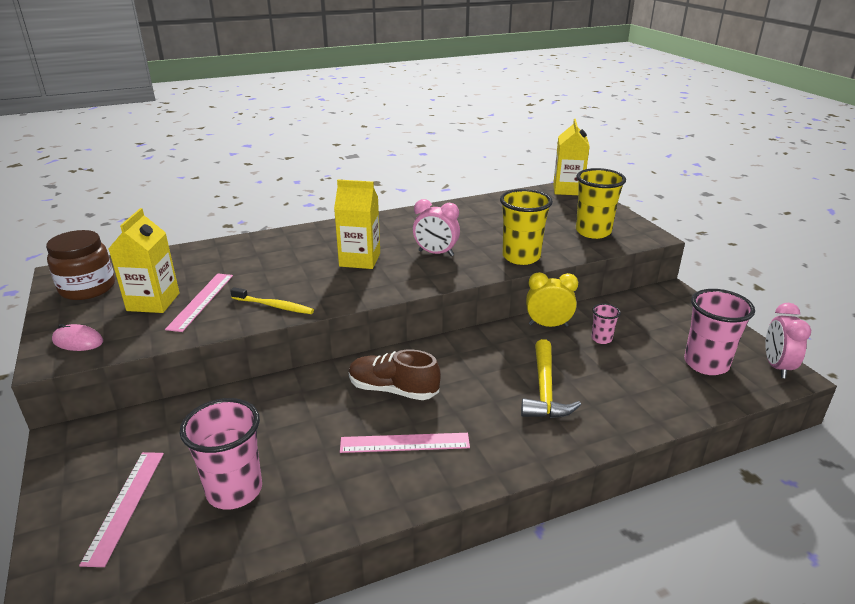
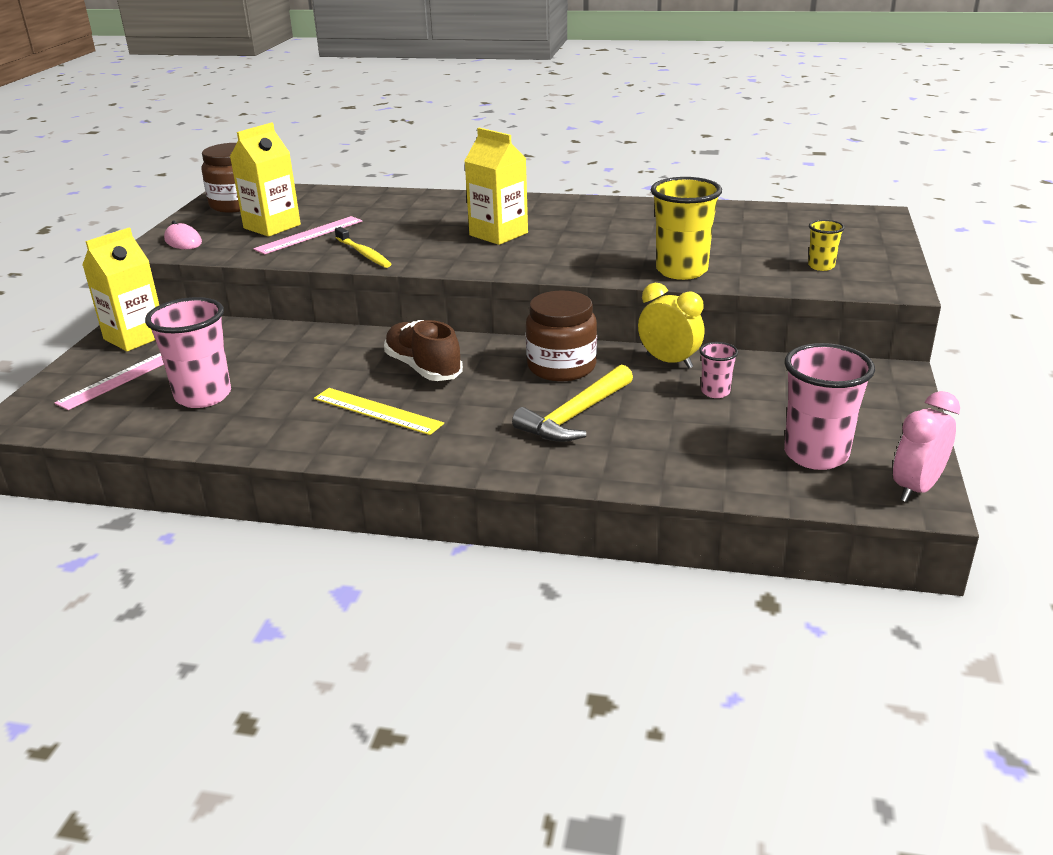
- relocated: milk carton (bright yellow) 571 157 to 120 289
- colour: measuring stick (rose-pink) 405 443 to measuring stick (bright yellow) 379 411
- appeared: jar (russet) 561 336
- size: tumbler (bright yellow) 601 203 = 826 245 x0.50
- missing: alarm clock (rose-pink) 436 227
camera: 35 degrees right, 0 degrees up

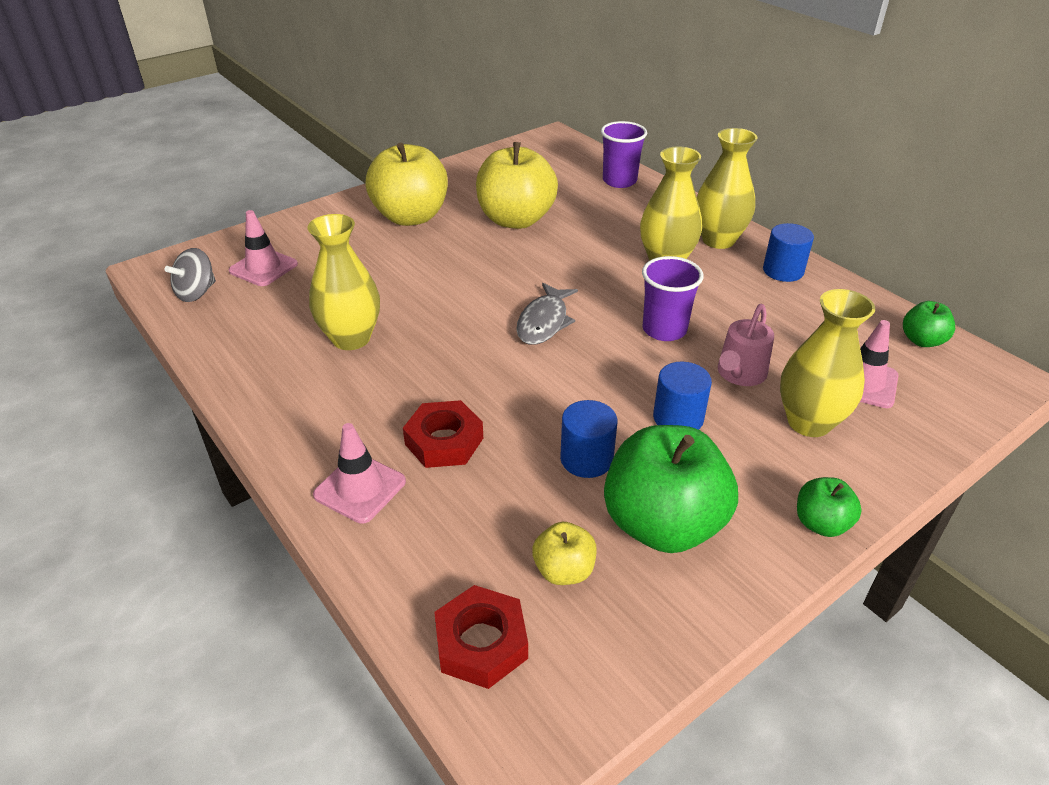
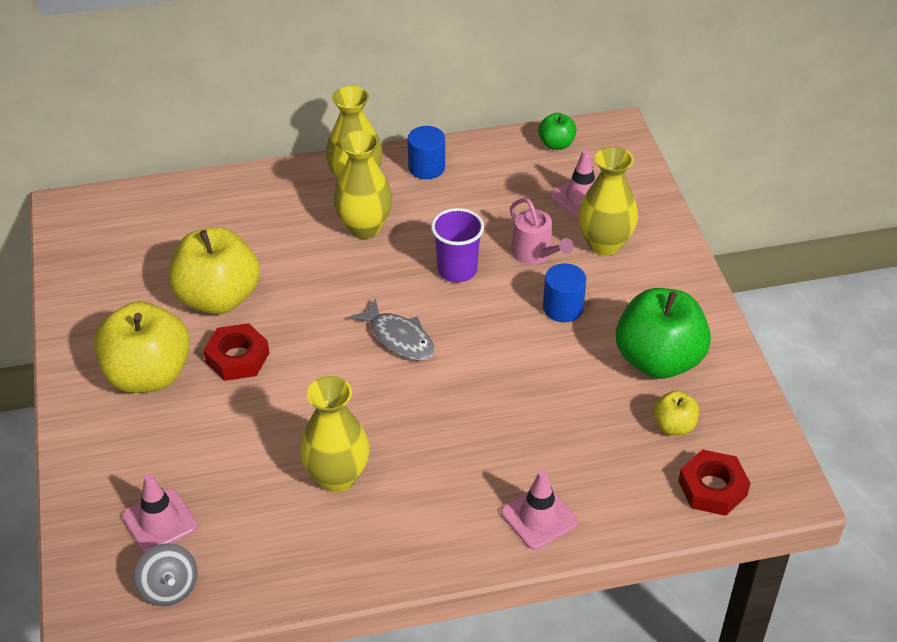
- relocated: hexagon nut (crimson) 443 434 to 236 352
- missing: cylinder shape (blue) 588 439
- missing: tumbler (purple) 624 154
- missing: toy apple (leaf-green) 829 507
camera: 65 degrees left, 5 degrees up

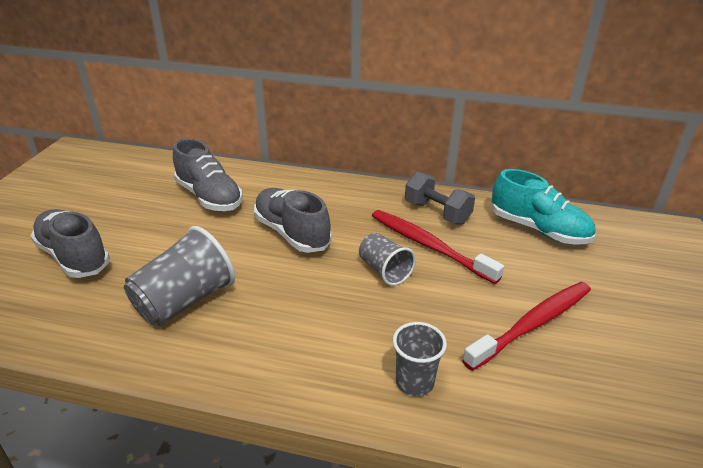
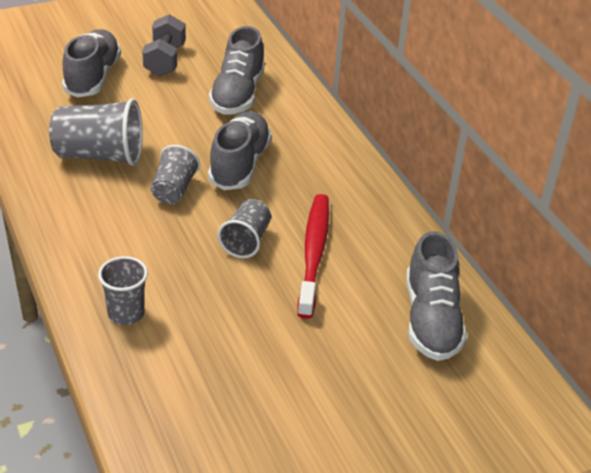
- relocated: dumbbell (ash-grey) 440 198 to 164 45
- appeared: tumbler (ash-grey) 175 174
- colour: sneaker (turquoise) 543 207 to sneaker (ash-grey) 436 296
- missing: toothbrush (crimson) 526 326
camera: 50 degrees right, 5 degrees up

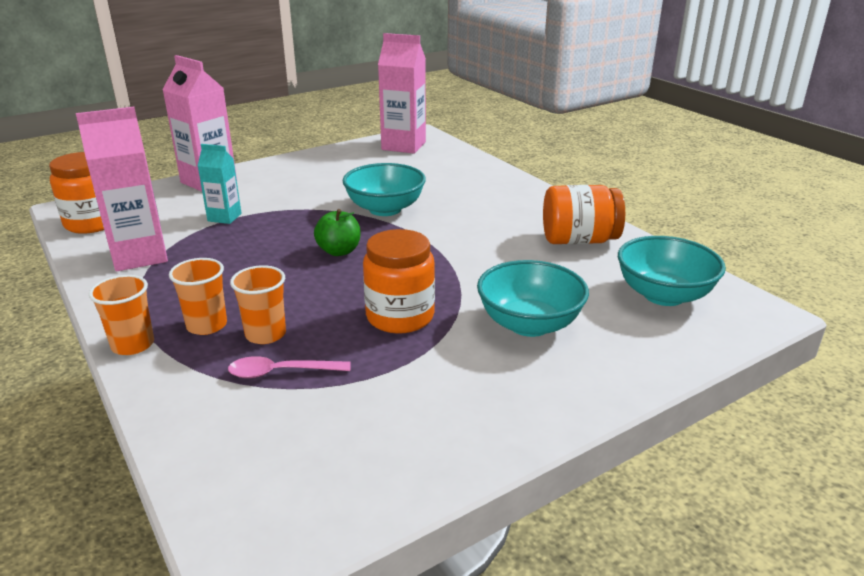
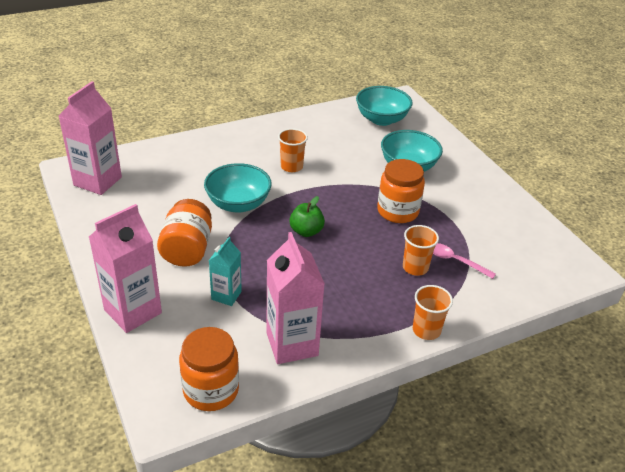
- relocated: jar (orange-coloured) 584 214 to 184 233
- relocated: tumbler (orange-coloured) 198 296 to 293 150
- spun: spoon (rose-pink) 289 367 = 464 261 120 degrees clockwise
camera: 85 degrees left, 10 degrees up

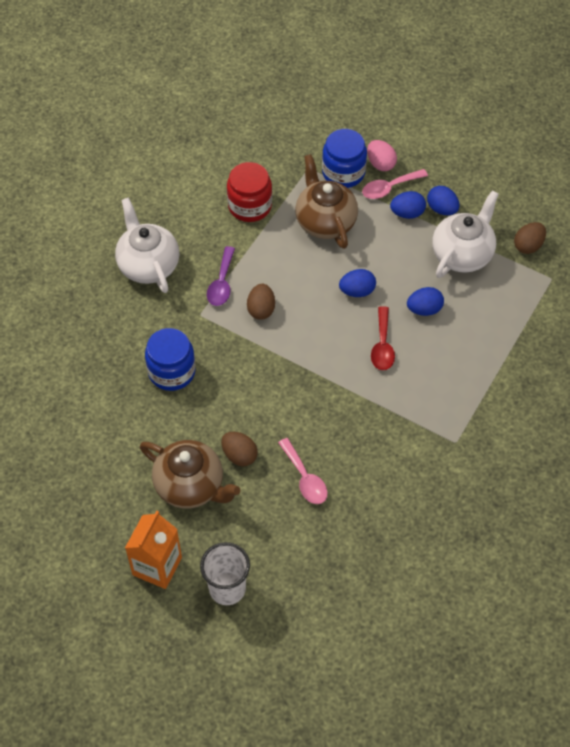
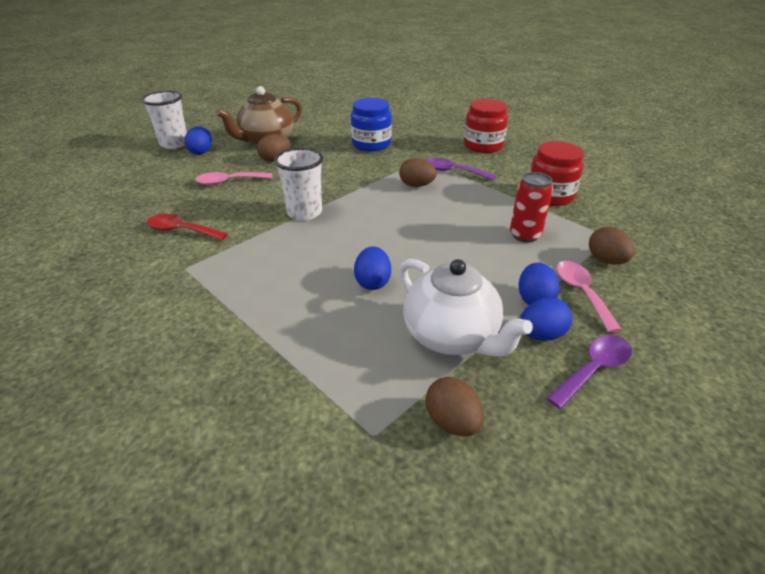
- relocated: spoon (crimson) 383 338 to 187 227
- relocated: toy egg (blue) 357 283 to 198 140
- appeared: tumbler (snow-white) 298 184
- exchanged: china teapot (snow-white) 147 245 to jar (crimson) 486 126
- exchanged: china teapot (russet) 326 201 to tin (crimson) 531 207
- appeared: spoon (purple) 589 372
- exchanged: jar (blue) 344 158 to toy egg (russet) 611 246
- missing: milk carton (orange-coloured) 153 550
- missing: toy egg (rose-pink) 382 155
camera: 105 degrees right, 20 degrees down

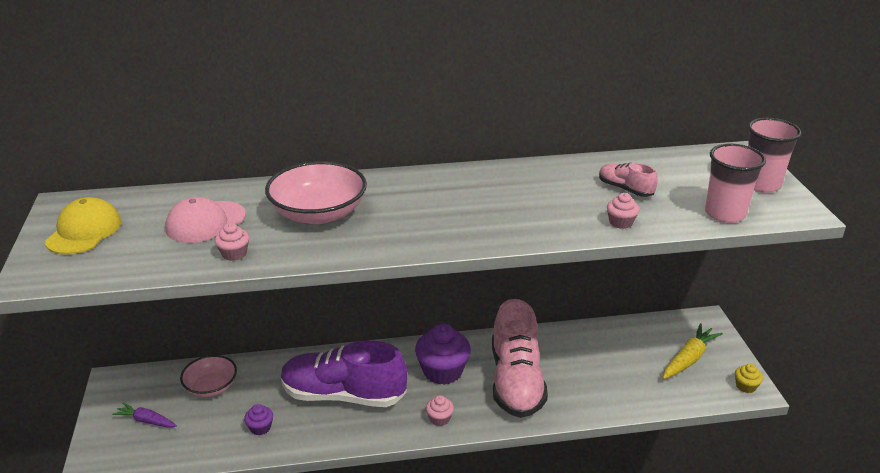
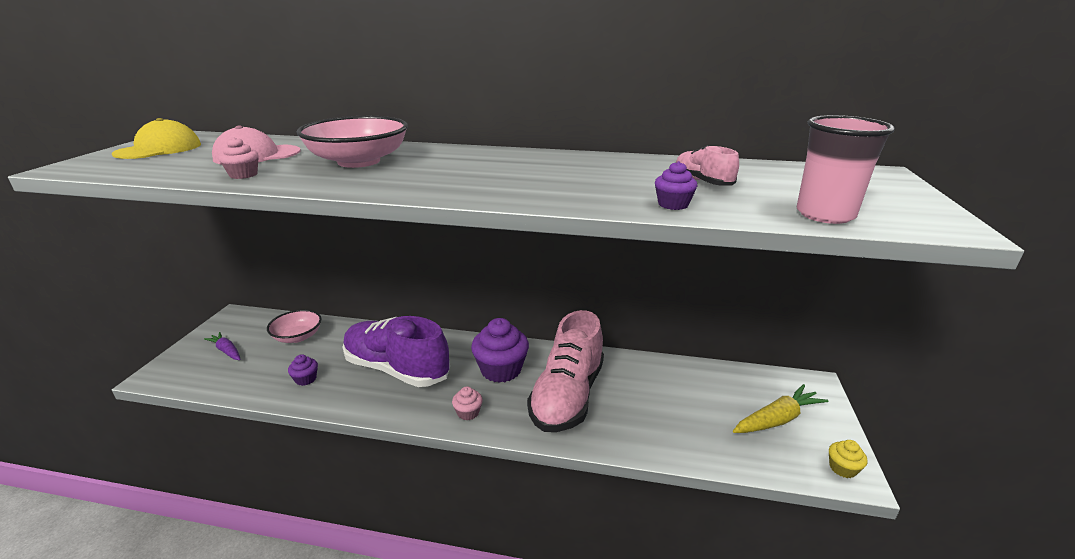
- colour: fairy cake (rose-pink) 623 211 to fairy cake (purple) 676 185
- missing: tumbler (rose-pink) 775 155
camera: 20 degrees right, 5 degrees down

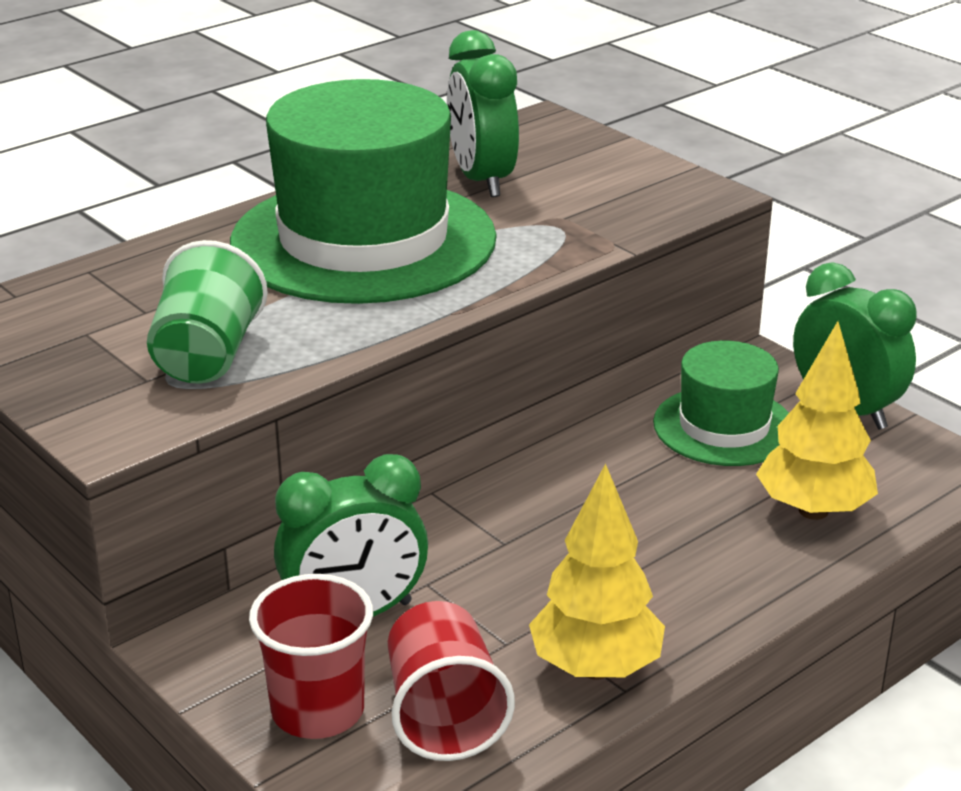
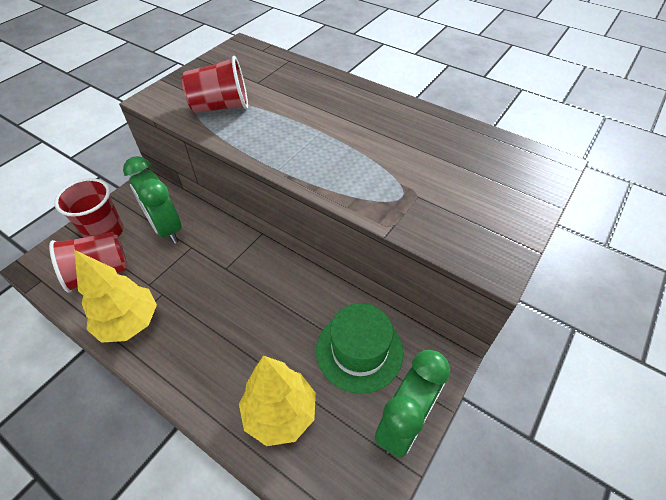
- colour: tumbler (leaf-green) 207 312 to tumbler (crimson) 215 84
- missing: top hat (leaf-green) 363 191
- missing: alarm clock (leaf-green) 483 113
camera: 75 degrees right, 20 degrees up

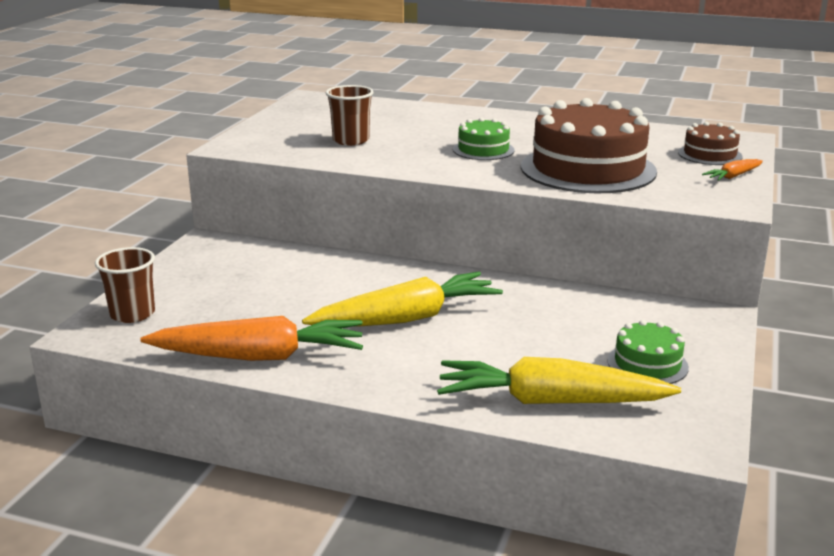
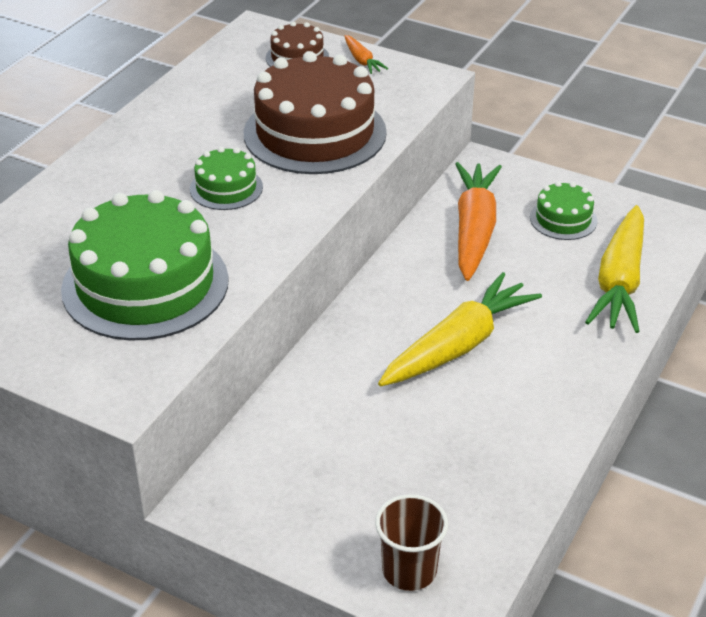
- exchanged: tumbler (russet) 350 115 to gateau (leaf-green) 145 265
- spun: toy carrot (bright yellow) 402 299 = 460 329 60 degrees clockwise
- relocated: toy carrot (orange-coloured) 251 338 to 479 221
camera: 80 degrees left, 15 degrees up

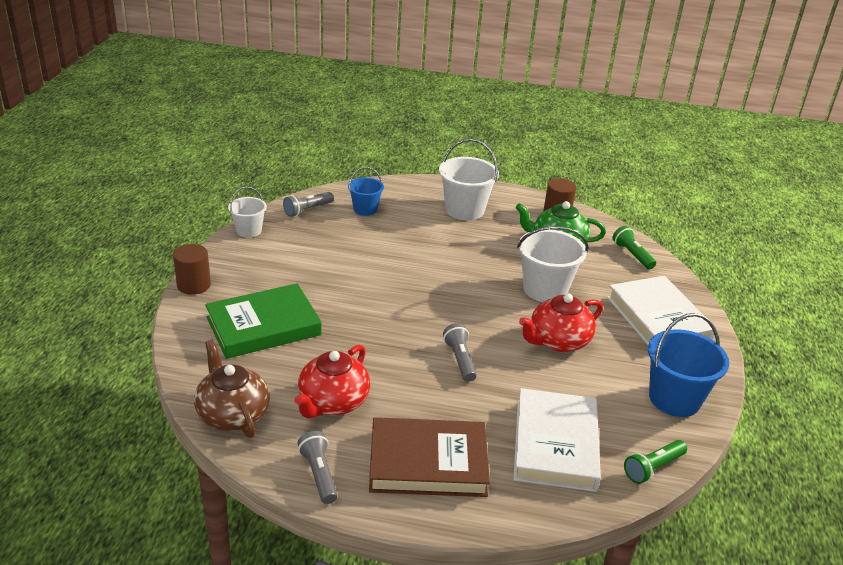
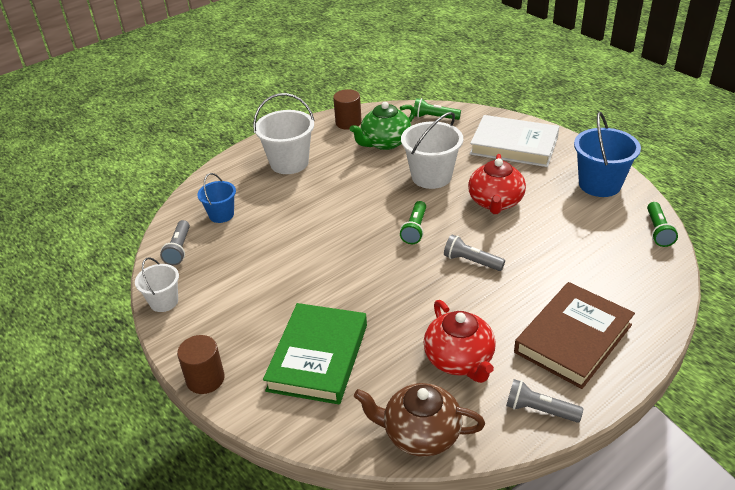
- appeared: torch (leaf-green) 413 222
- missing: hardback (snow-white) 557 440
camera: 45 degrees left, 5 degrees up

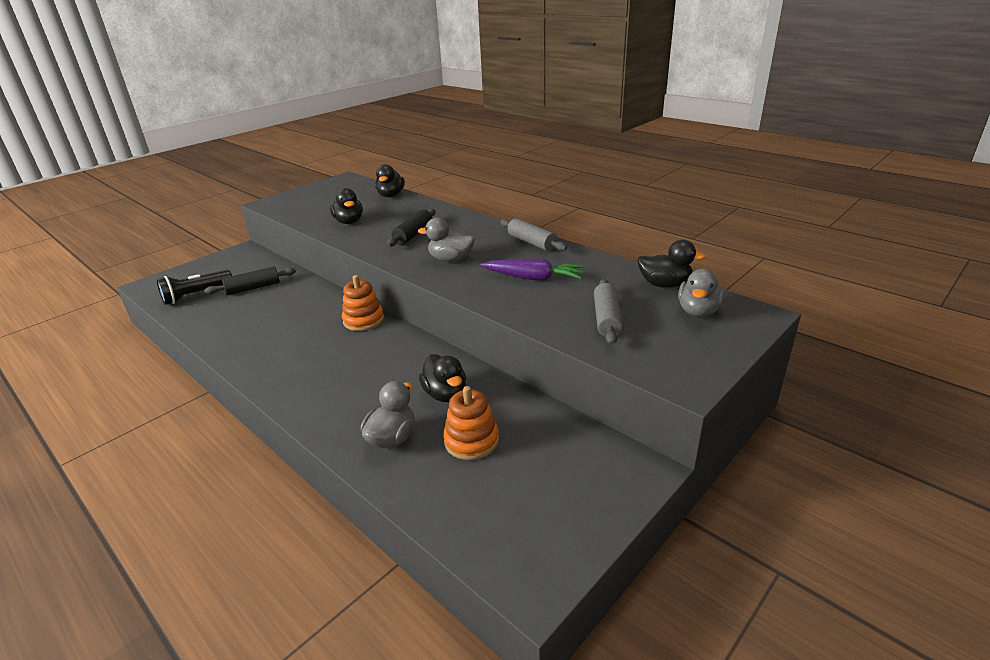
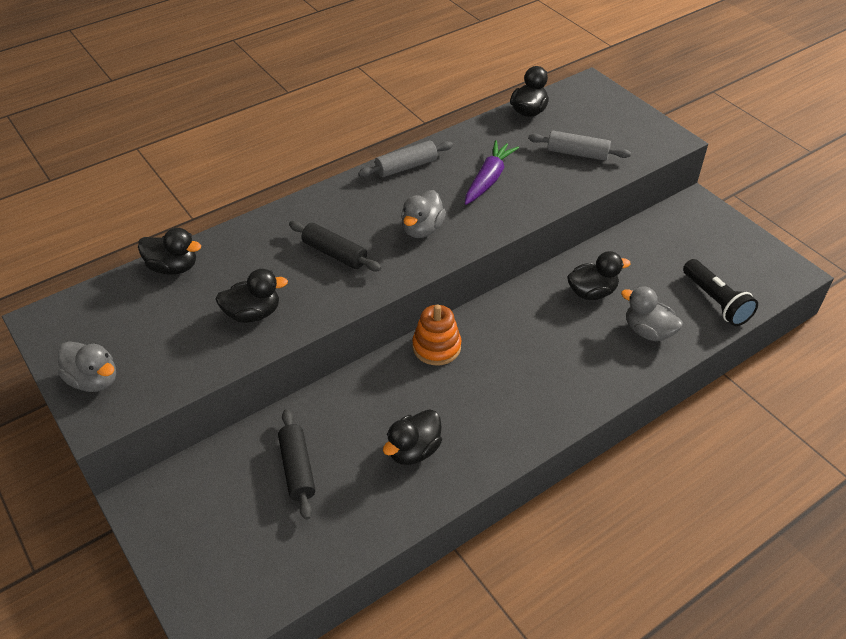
- relocated: duck (ash-grey) 702 293 to 87 366
- appeared: duck (jet-black) 412 437
- relocated: torch (jet-black) 194 287 to 720 292
- missing: ring stacker (orange-coloured) 471 423
camera: 80 degrees left, 15 degrees up

